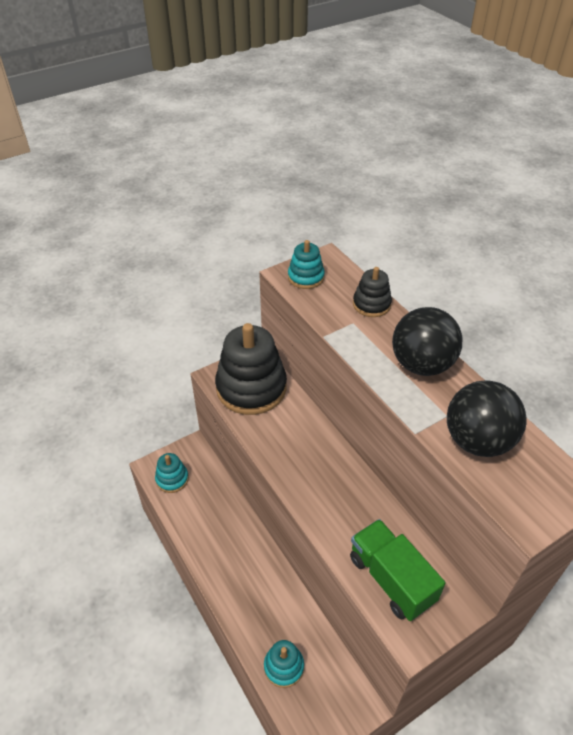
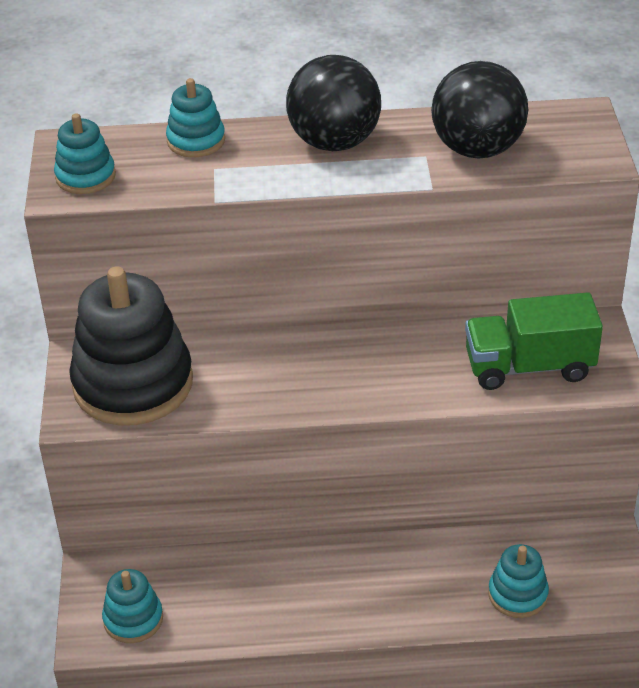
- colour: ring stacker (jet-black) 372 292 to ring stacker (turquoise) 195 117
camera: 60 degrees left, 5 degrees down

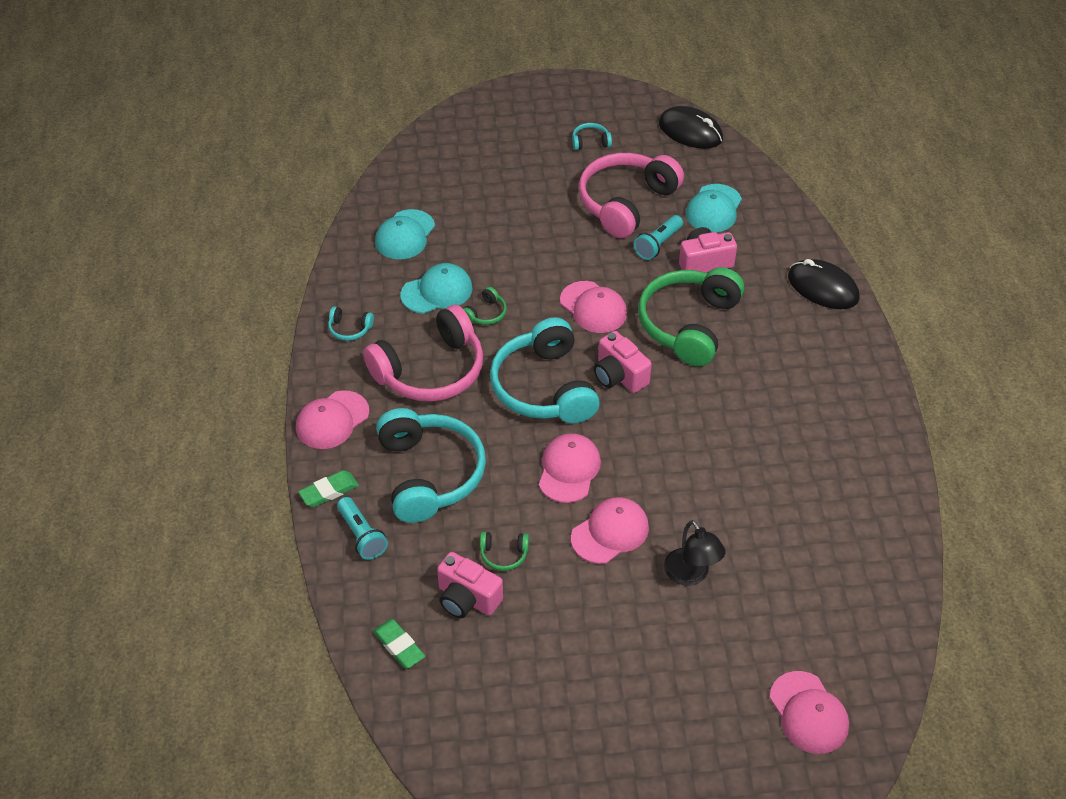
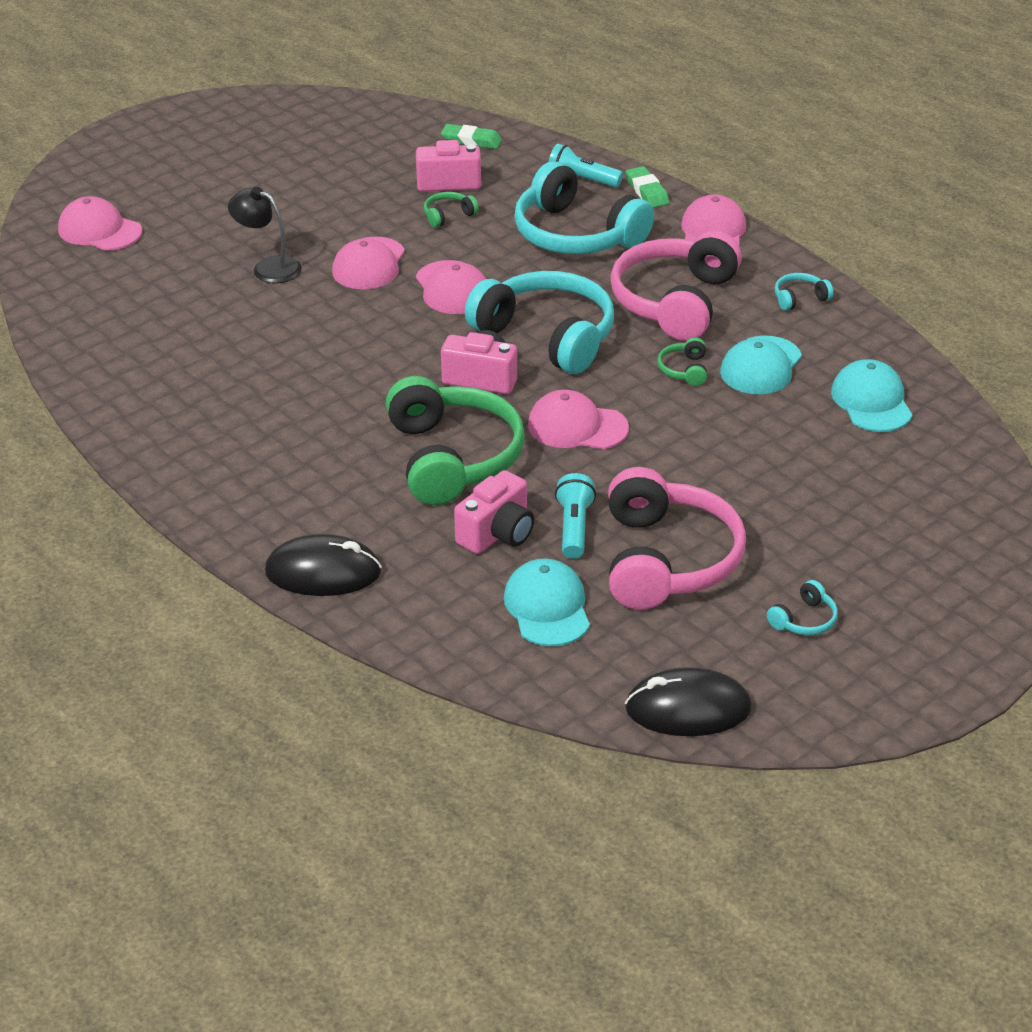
- spun: eraser (leaf-green) 328 488 = 648 187 45 degrees counterclockwise
camera: 145 degrees right, 10 degrees down

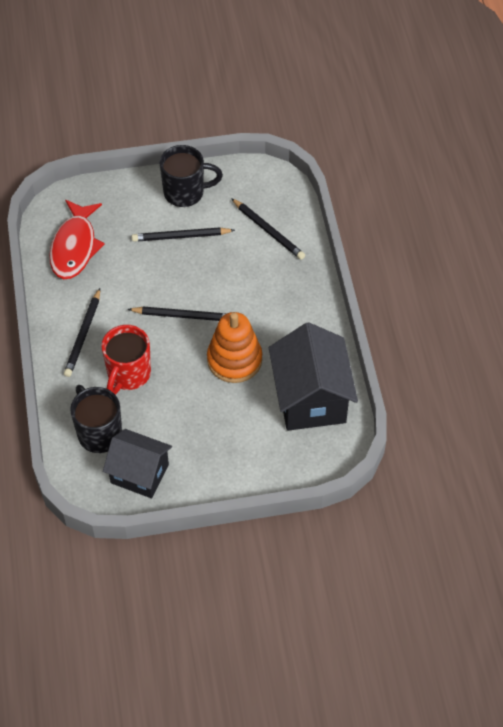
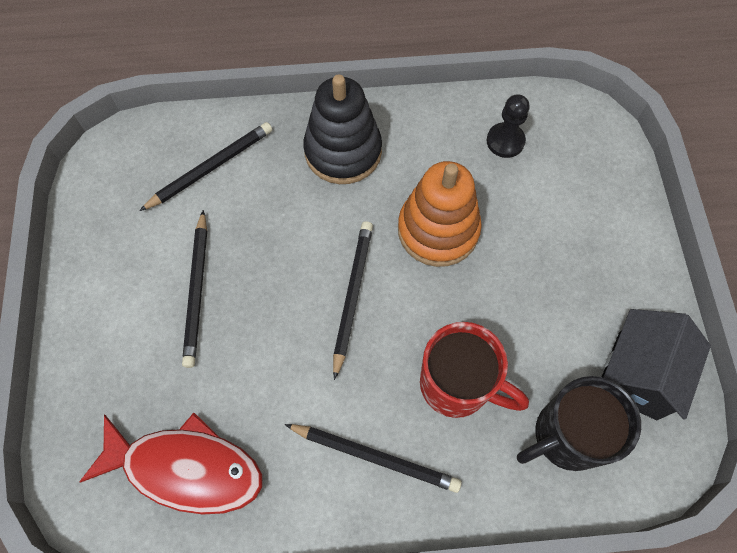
- appeared: ring stacker (jet-black) 342 129
- exchanged: toy house (jet-black) 313 376 to pawn (jet-black) 508 126
- missing: tea mug (jet-black) 191 176
camera: 85 degrees left, 10 degrees up

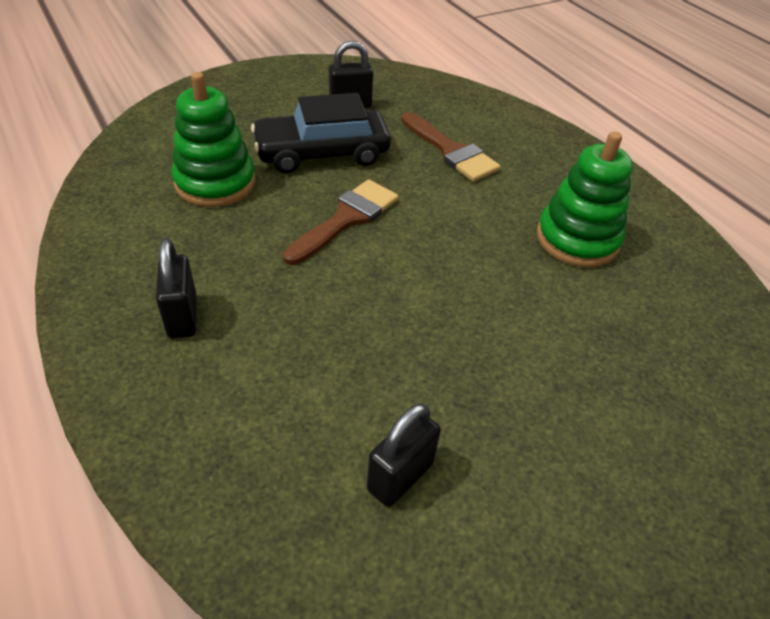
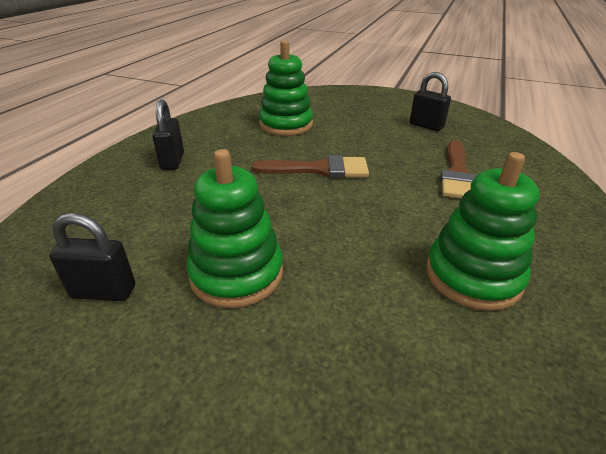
- spun: padlock (jet-black) 176 288 = 168 134 45 degrees counterclockwise
- appeared: ring stacker (leaf-green) 234 228
- missing: automobile (jet-black) 321 133
camera: 55 degrees right, 10 degrees down

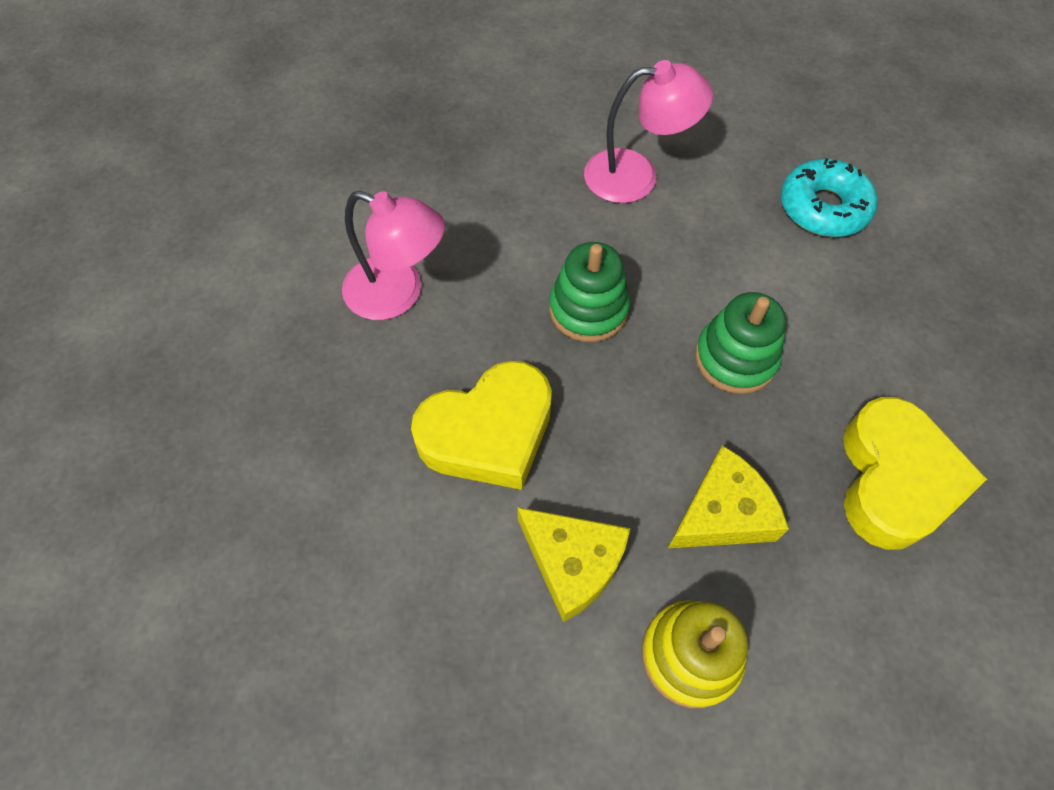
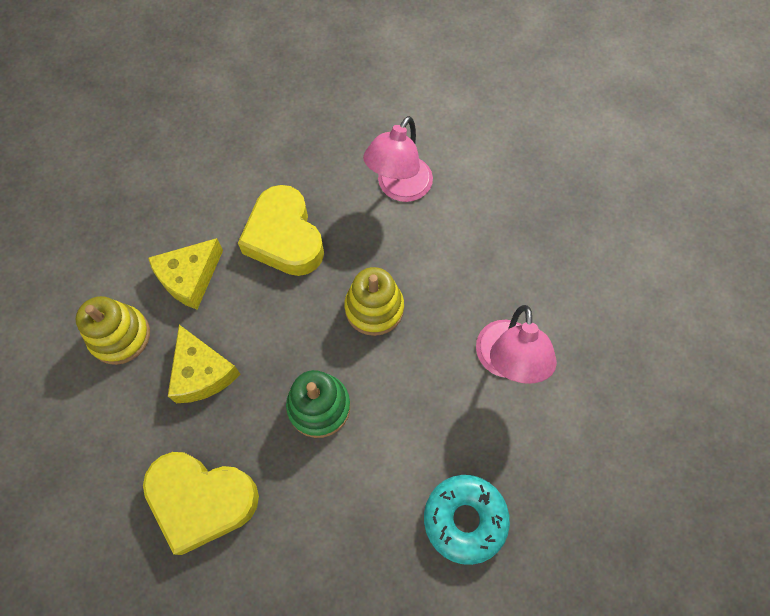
- colour: ring stacker (leaf-green) 589 292 to ring stacker (bright yellow) 374 301
camera: 95 degrees right, 5 degrees up

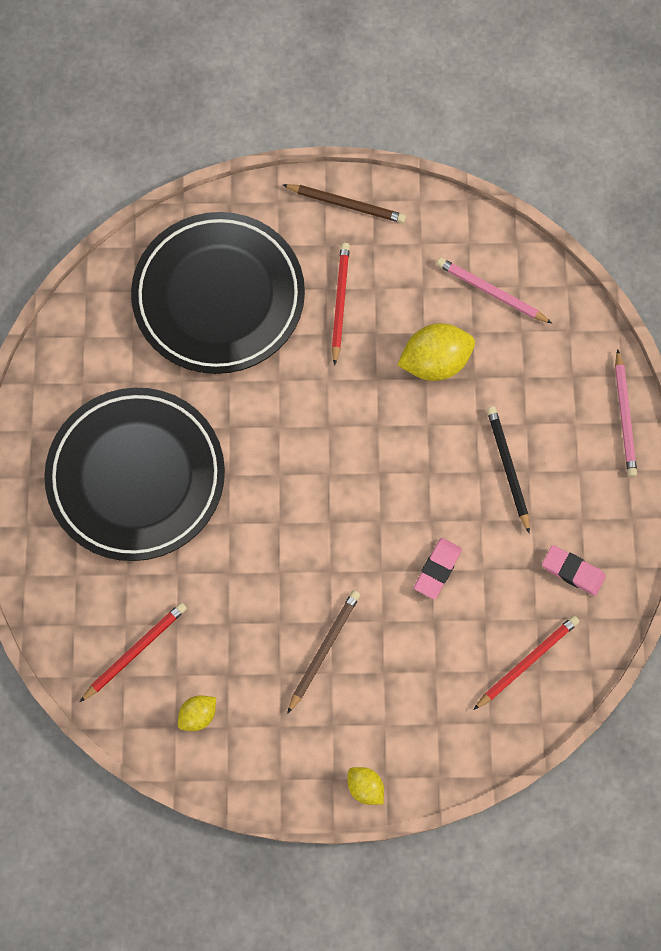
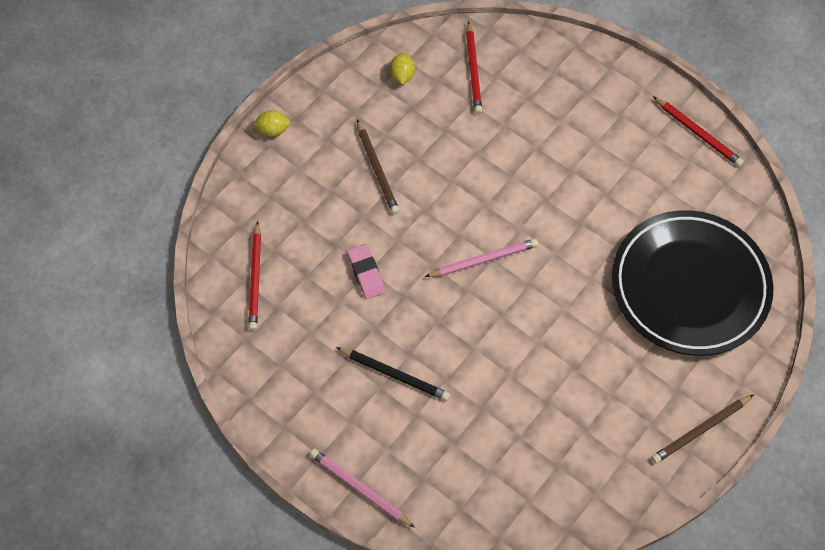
- relocated: pencil (rose-pink) 494 290 to 481 257
- relocated: pencil (crimson) 341 304 to 698 131
- missing: flat dish (jet-black) 134 474
- missing: toy lemon (bright yellow) 436 352
- missing: eraser (rose-pink) 574 570
camera: 130 degrees right, 10 degrees down

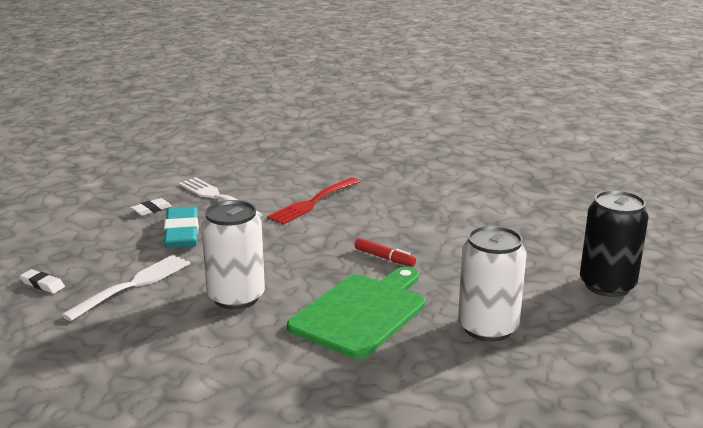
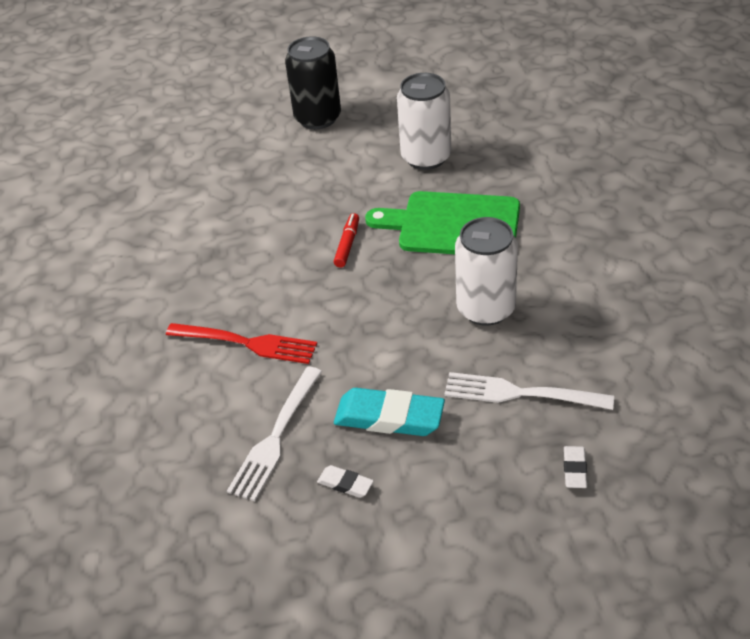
- spun: eraser (turquoise) 181 227 = 389 412 45 degrees clockwise
camera: 110 degrees left, 20 degrees up

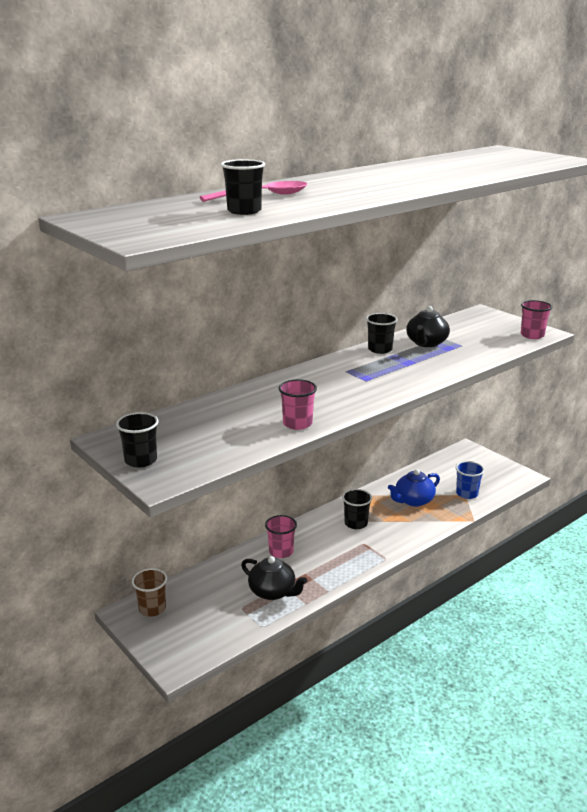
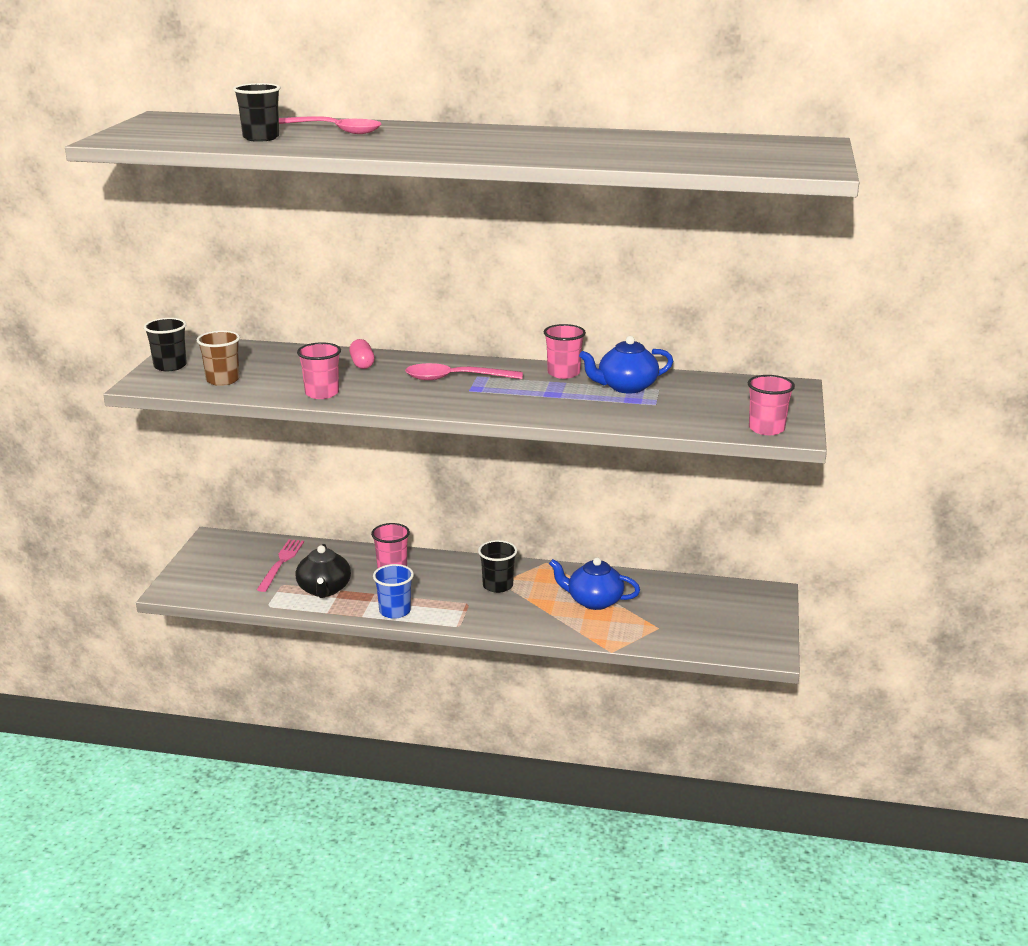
- relocated: tumbler (russet) 149 592 to 218 358
- appeared: table fork (rose-pink) 280 565
- appeared: pill (rose-pink) 362 354
- relocated: tumbler (blue) 470 480 to 393 591
- appeared: spoon (rose-pink) 464 371
- colour: tumbler (jet-black) 382 333 to tumbler (rose-pink) 565 351
- colour: china teapot (jet-black) 428 326 to china teapot (blue) 626 365
camera: 50 degrees right, 0 degrees up

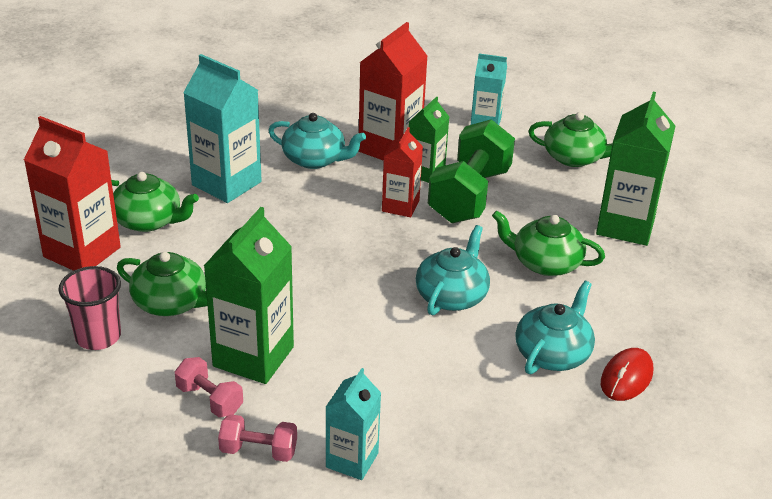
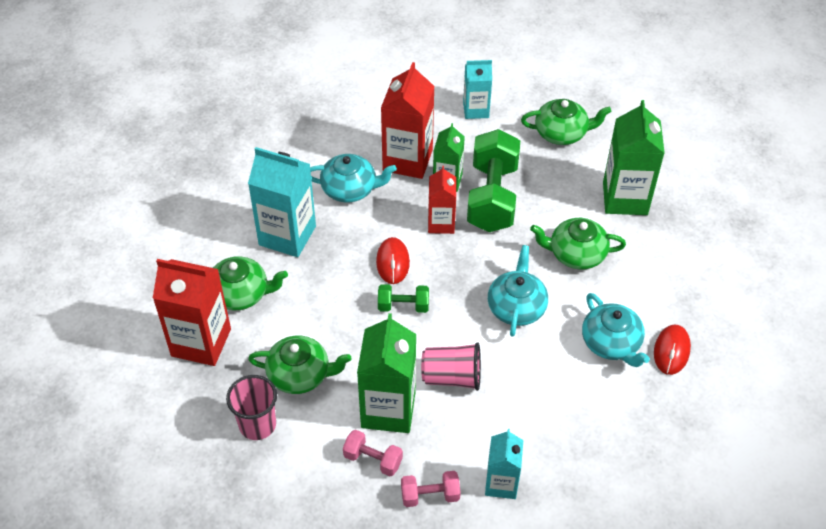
- appeared: mouse (crimson) 393 260
- appeared: dumbbell (leaf-green) 403 298
- appeared: tumbler (rose-pink) 451 366
- spun: china teapot (turquoise) 555 328 = 616 330 135 degrees clockwise
camera: 15 degrees left, 15 degrees up

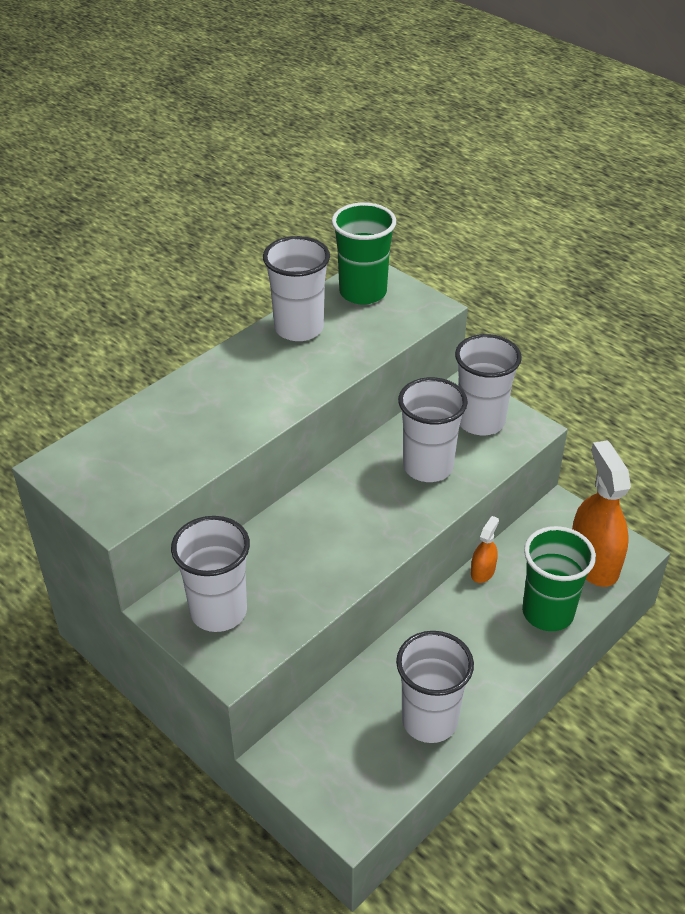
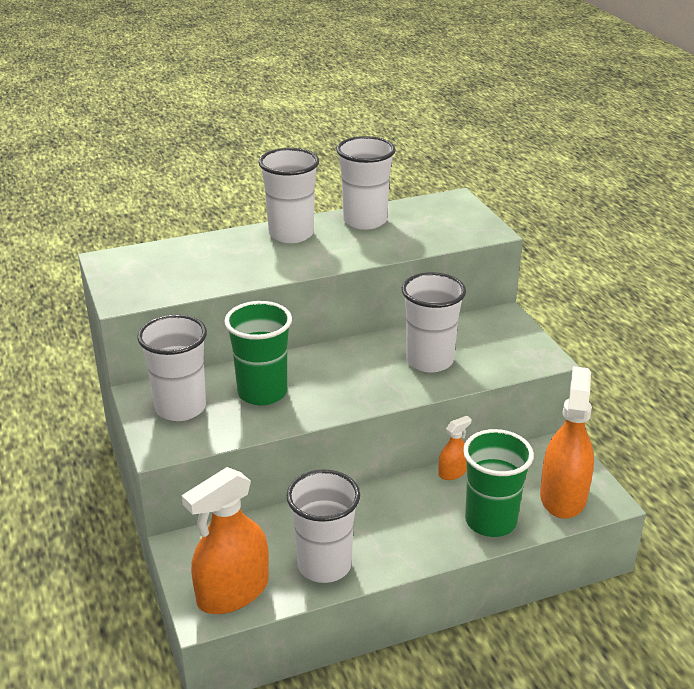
- appeared: sprayer (orange-coloured) 225 540
- relocated: tumbler (leaf-green) 364 253 to 258 353
- relocated: tumbler (snow-white) 488 384 to 288 195
camera: 25 degrees right, 10 degrees down

